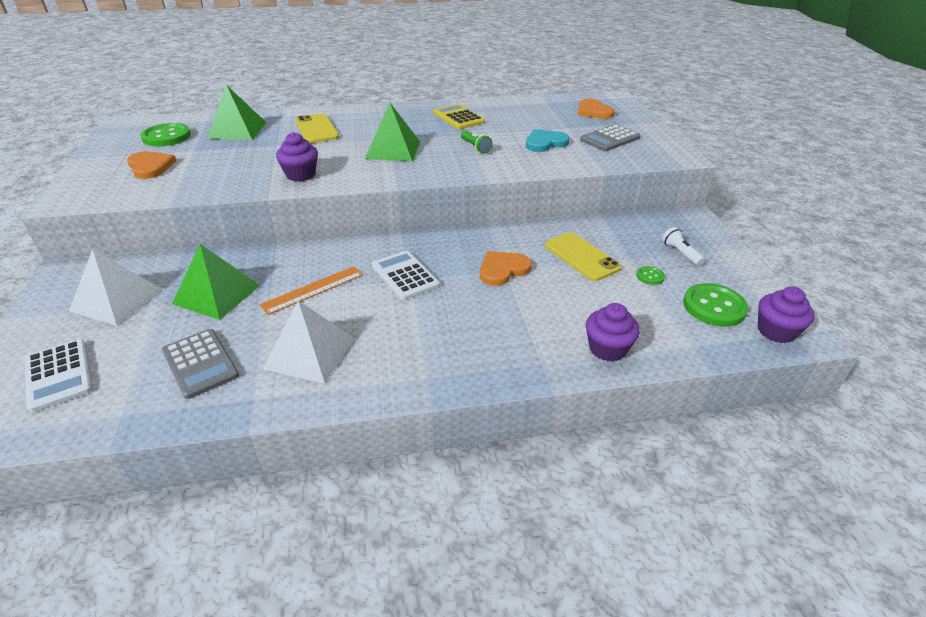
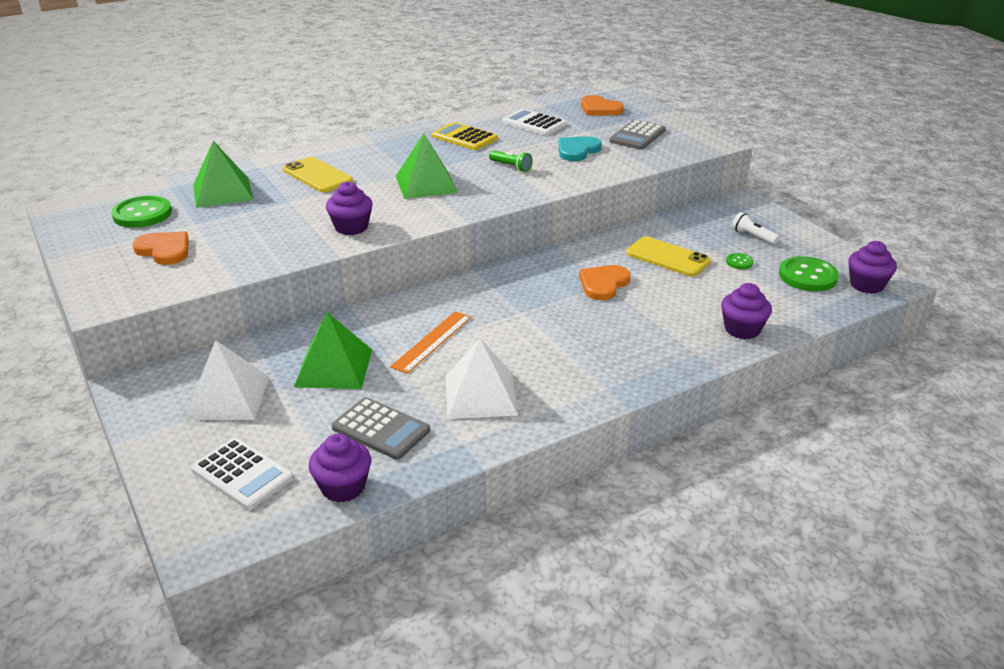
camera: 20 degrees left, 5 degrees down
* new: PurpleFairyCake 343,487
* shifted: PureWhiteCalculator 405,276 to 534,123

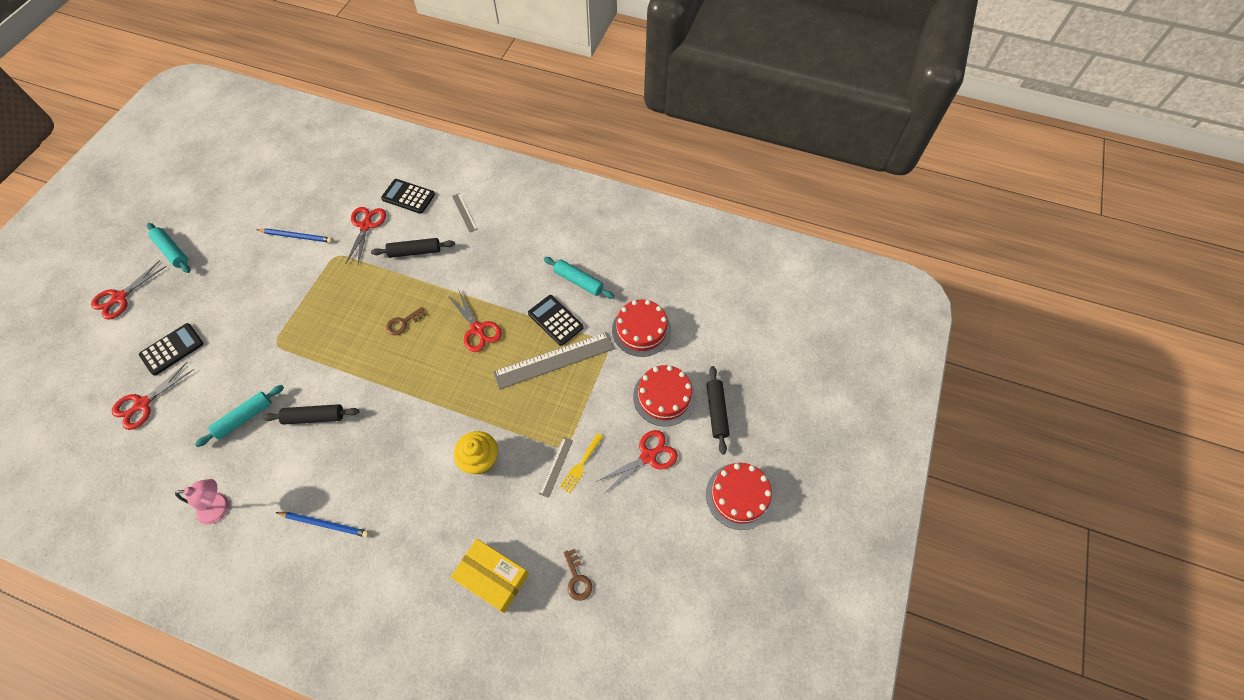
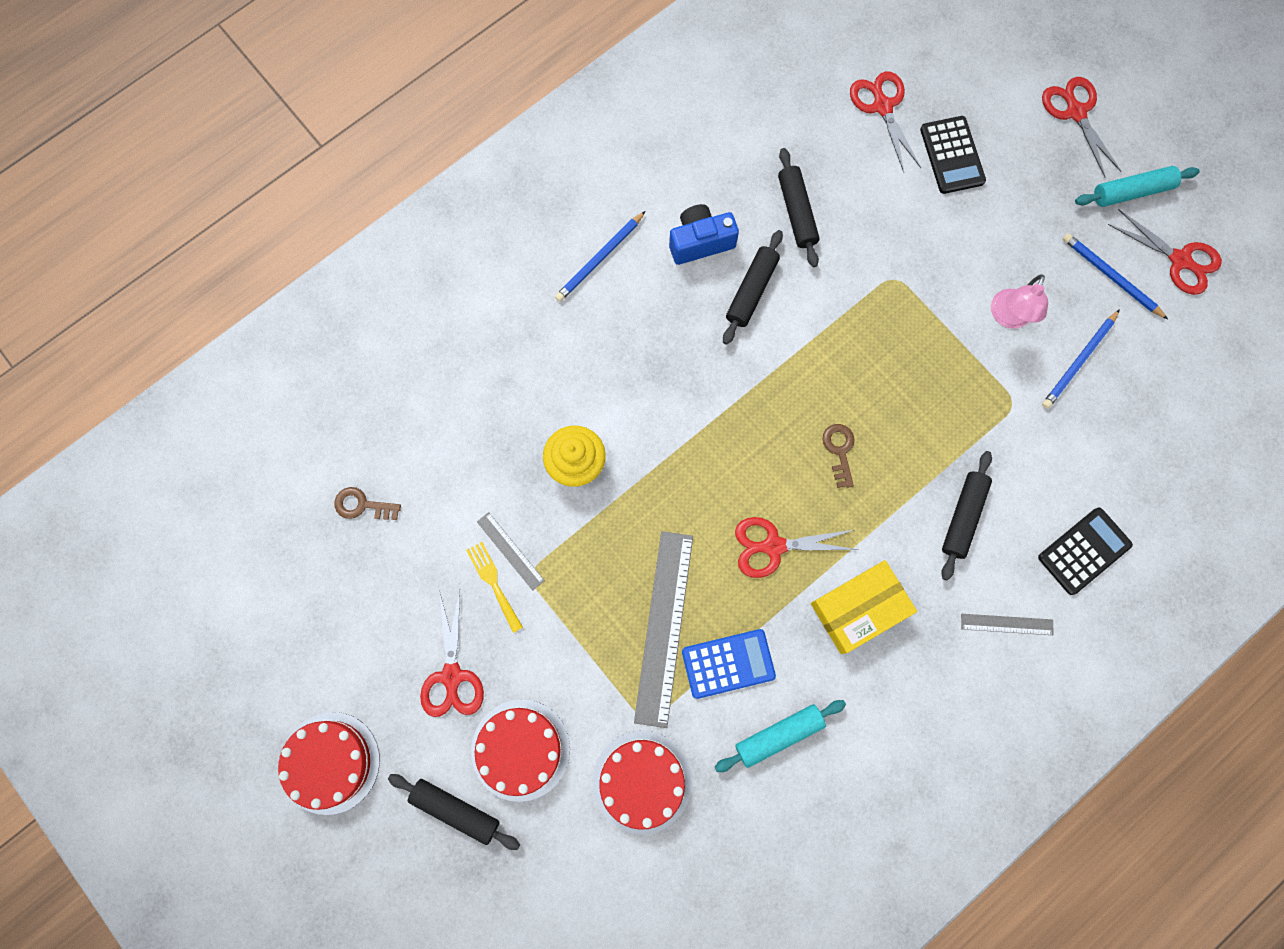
camera: 120 degrees right, 15 degrees up
* new: RoyalBlueCamera 700,242
* new: RoyalBlueLeadPencil 1111,277
* shifted: PinkDeskLamp 220,507 to 1008,317
* shifted: ScarletShears 366,225 to 1180,261
* shifted: GoldenBox 492,577 to 859,608
* repainted: TurquoisePastryRoller 244,418 to EbonyPastryRoller 796,212
* repainted: EbonyCalculator 555,320 to RoyalBlueCalculator 728,663

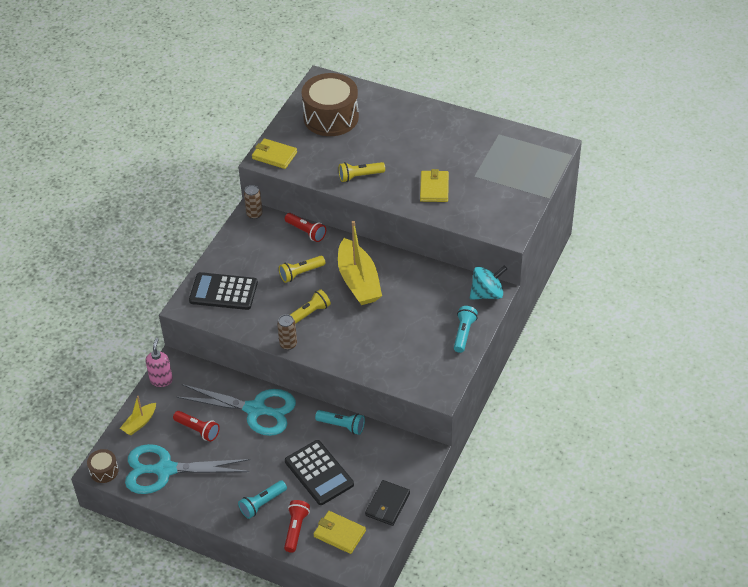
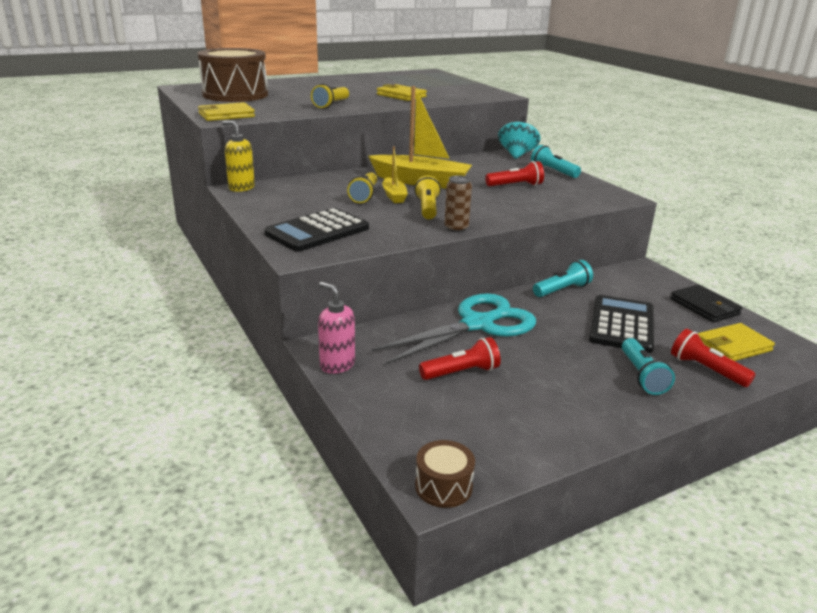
camera: 55 degrees left, 20 degrees down
* gone: TurquoiseShears 165,470
* shifted: GoldenBoat 139,423 to 394,196
* shifted: ScarletPocketTorch 306,232 to 516,185
* swapped: BrownSodaCan 254,214 to GoldenSoapDispenser 241,188
* rotated: EbonyCalculator 319,473 = 621,324 75 degrees counterclockwise

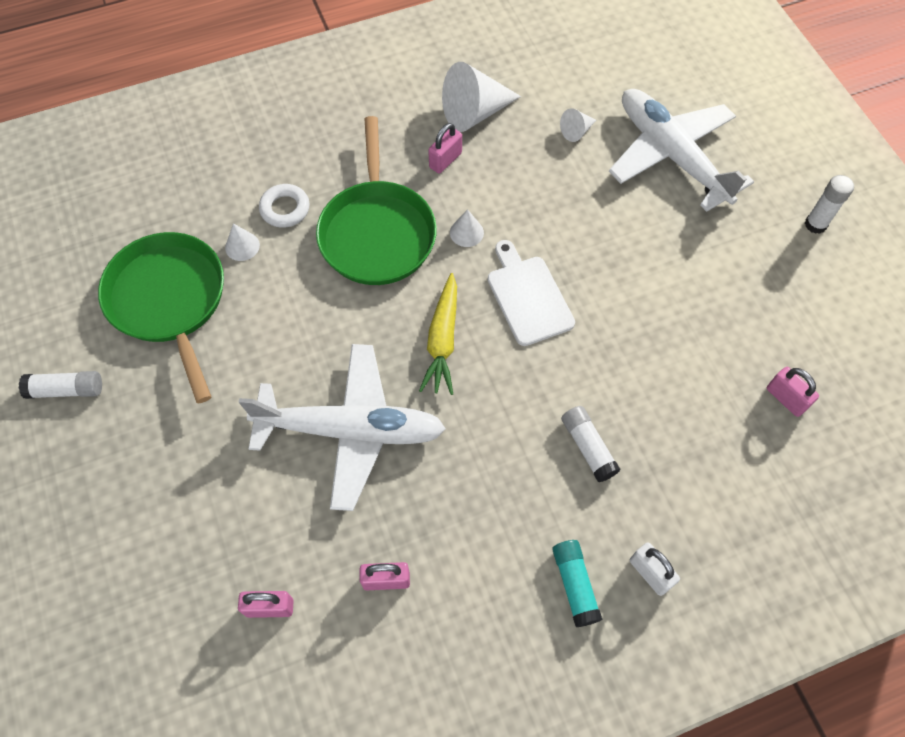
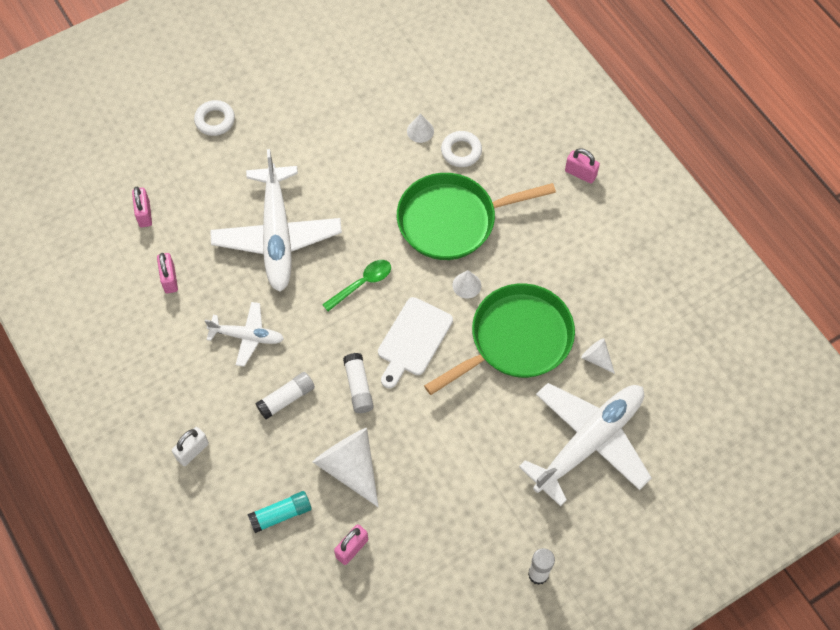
camera: 80 degrees right, 0 degrees up
* new: PureWhiteRing 215,120
* new: PureWhitePlane 247,336
* shifted: PureWhiteStickOfGlue 66,390 to 358,387
* shifted: EmeraldPan 169,301 to 516,339
* shifted: PinkSmallLock 445,160 to 580,173
* shifted: PureWhiteConeShape 475,113 to 350,467
* shifted: TurquoiseStickOfGlue 575,585 to 281,514
* swapped: GoldenRootVegetable 443,340 to EmeraldSpoon 362,284
* rotated: PureWhiteChoppingBoard 528,297 = 413,340 150 degrees clockwise

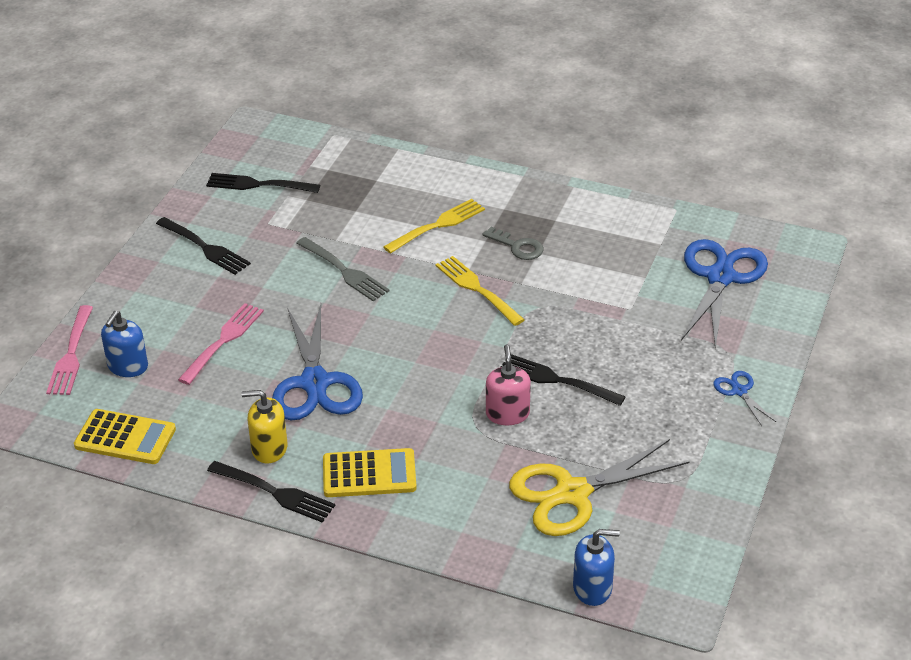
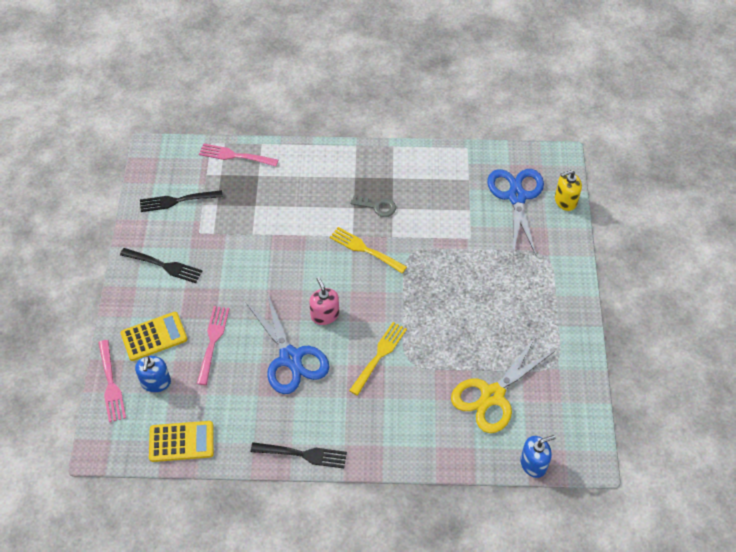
camera: 20 degrees left, 15 degrees up
* gone: GreyDinnerFork 344,271
* gone: EbonyDinnerFork 556,380
* gone: RoyalBlueShears 739,391
* new: PinkDinnerFork 235,156
* shifted: GoldenSoapDispenser 269,448 to 565,201
* shifted: GoldenCalculator 369,474 to 154,336
* shifted: GoldenDinnerFork 438,225 to 379,355
* shifted: PinkSoapDispenser 507,414 to 325,315

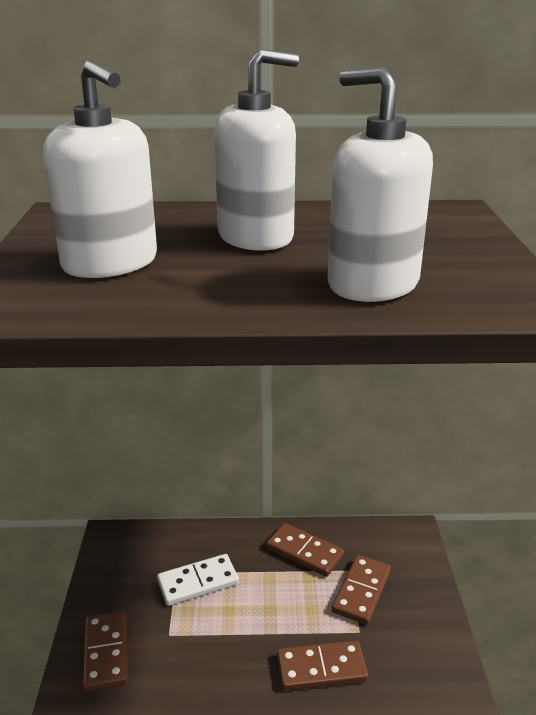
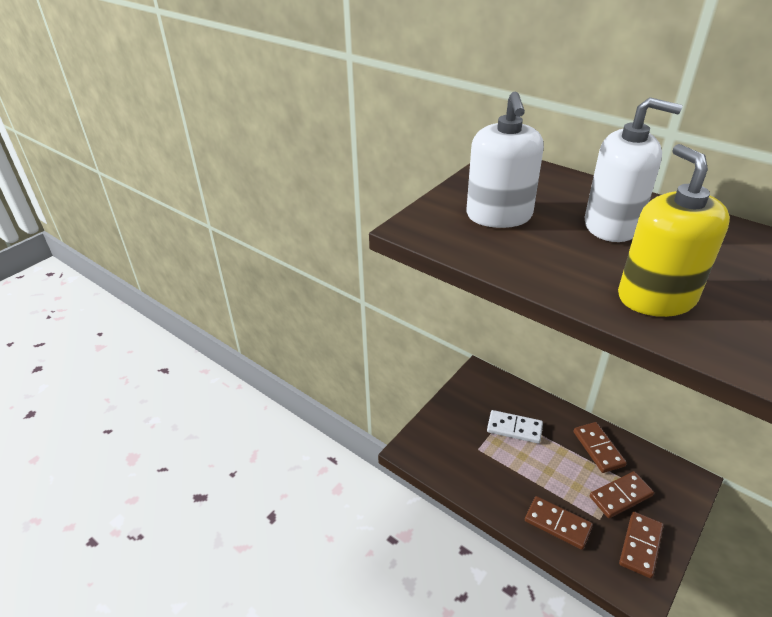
camera: 40 degrees right, 10 degrees up
* shifted: BrownDominoTile 106,652 to 640,545
* repainted: PureWhiteSoapDispenser 373,284 to GoldenSoapDispenser 656,297

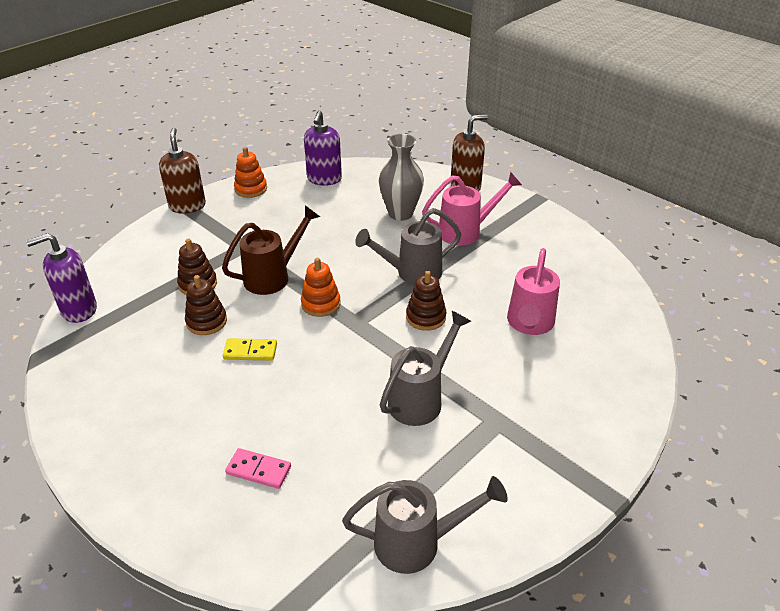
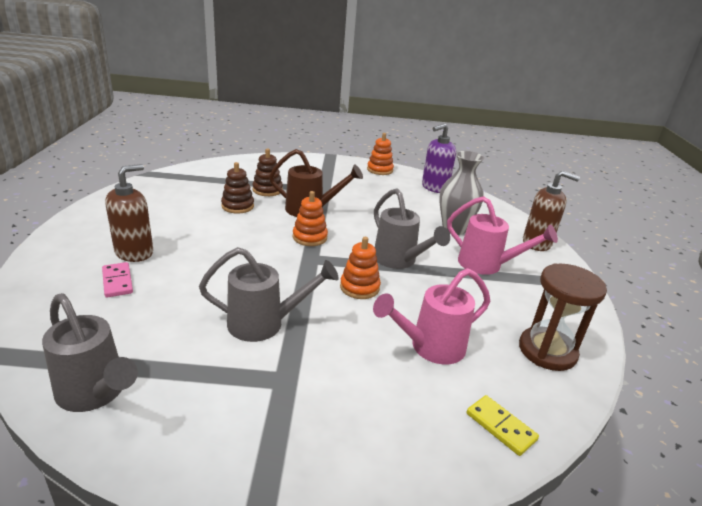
camera: 45 degrees right, 10 degrees down
* gone: PurpleSoapDispenser 79,310
* new: BrownSandTimer 547,351
* shifted: BrownSoapDispenser 187,206 to 134,252
* shifted: GoldenDominoTile 250,351 to 500,427
* repainted: BrownRingStacker 426,317 to OrangeColouredRingStacker 359,287
* rotated: GreyWateringPot 412,273 = 399,260 150 degrees counterclockwise

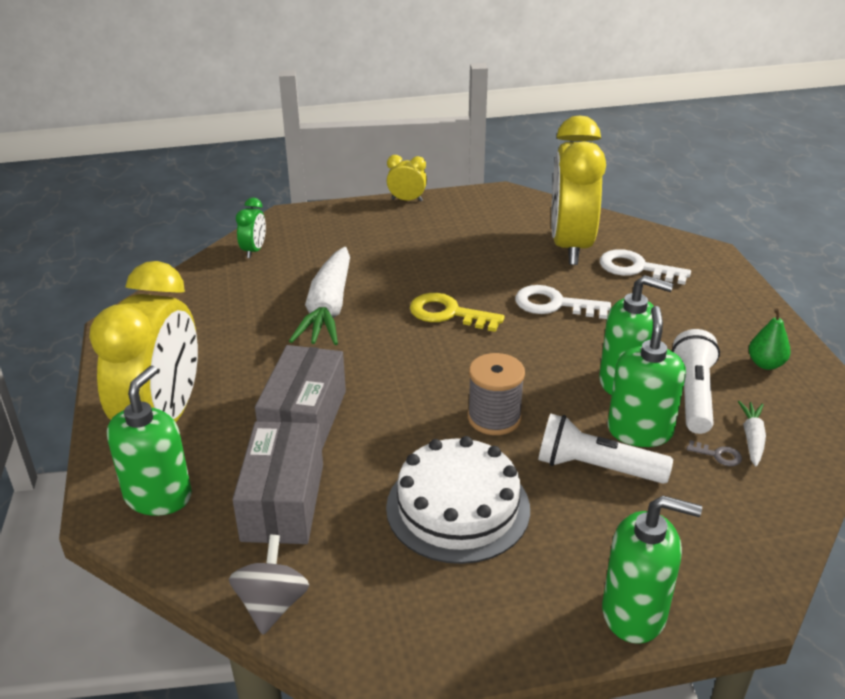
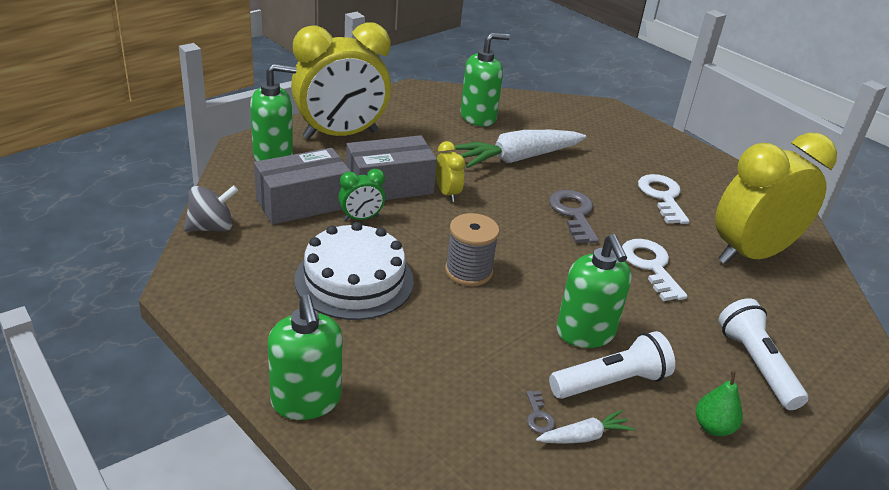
camera: 55 degrees right, 0 degrees up
* shifted: EmeraldAlarmClock 254,250 to 361,218
* shifted: GoldenAlarmClock 407,200 to 447,193
* shifted: PureWhitePocketTorch 597,468 to 756,365
* shifted: PureWhiteLatchkey 636,268 to 662,197
* shifted: EmeraldSoapDispenser 639,431 to 478,117
* repainted: GoldenLatchkey 448,313 to GreyLatchkey 573,214

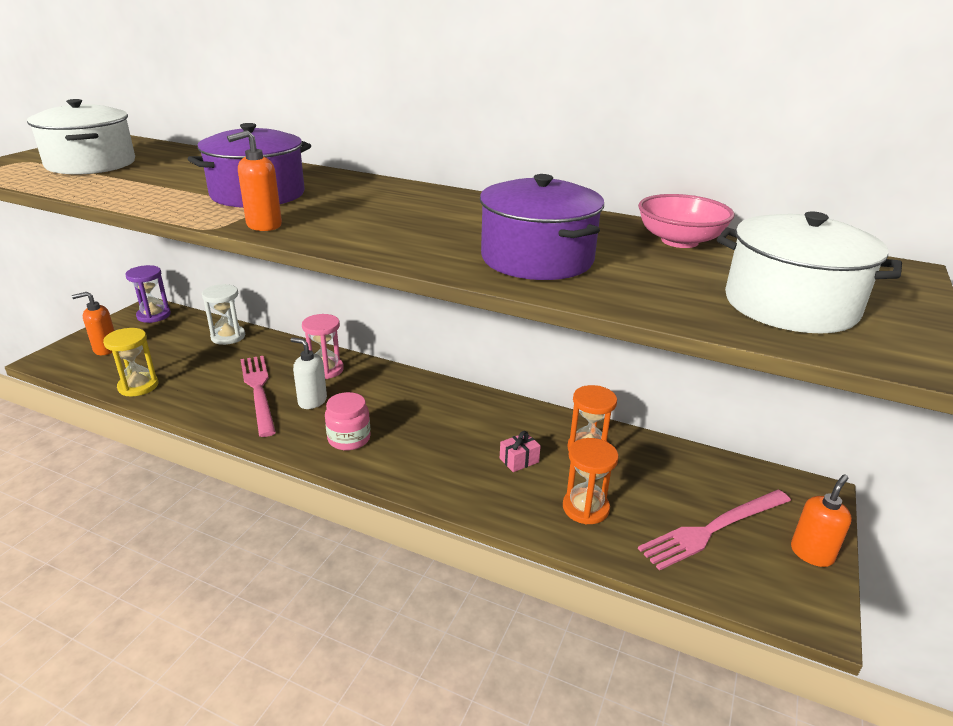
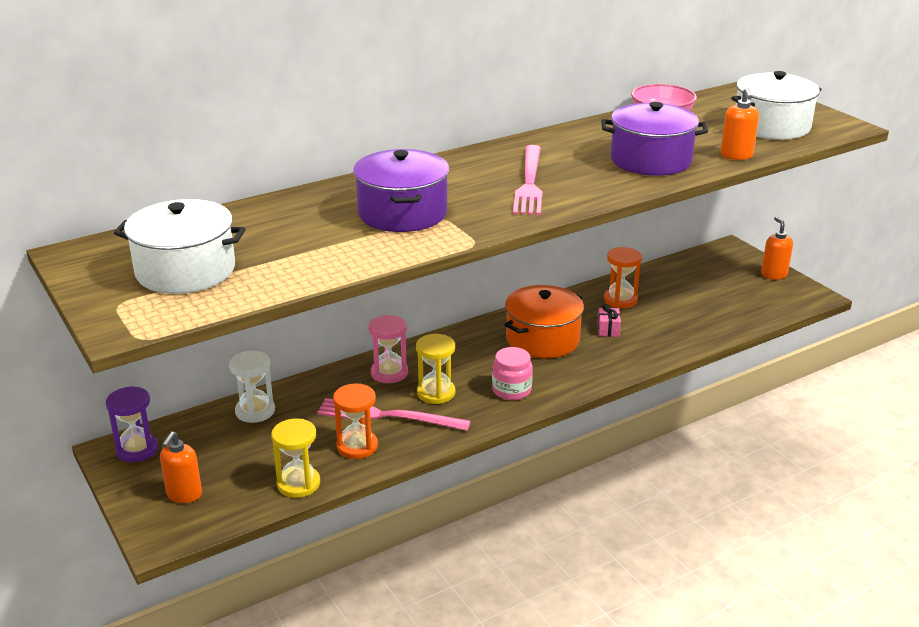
camera: 55 degrees left, 0 degrees up
* new: OrangeColouredCookingPot 542,339
* shifted: OrangeColouredSoapDispenser 263,225 to 736,156
* shifted: OrangeColouredSandTimer 585,508 to 357,446
* shifted: PinkDinnerFork 713,529 to 529,183
* swapped: PureWhiteSoapDispenser 312,401 to GoldenSandTimer 436,393

